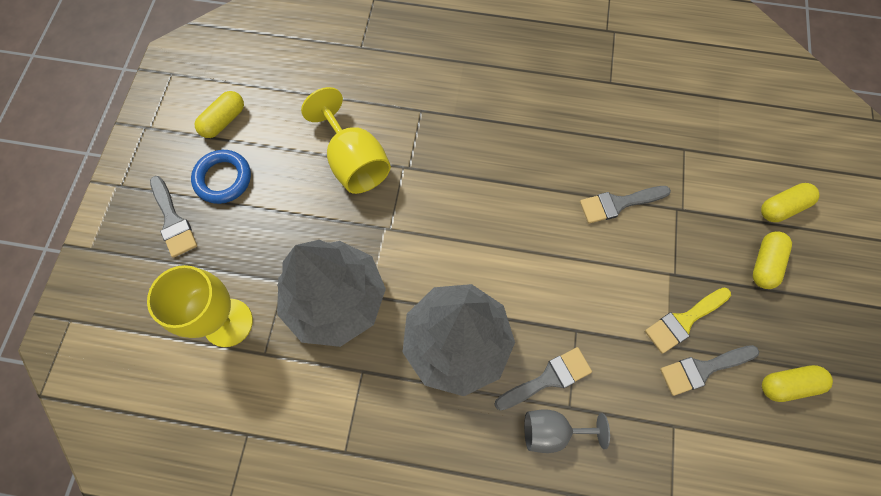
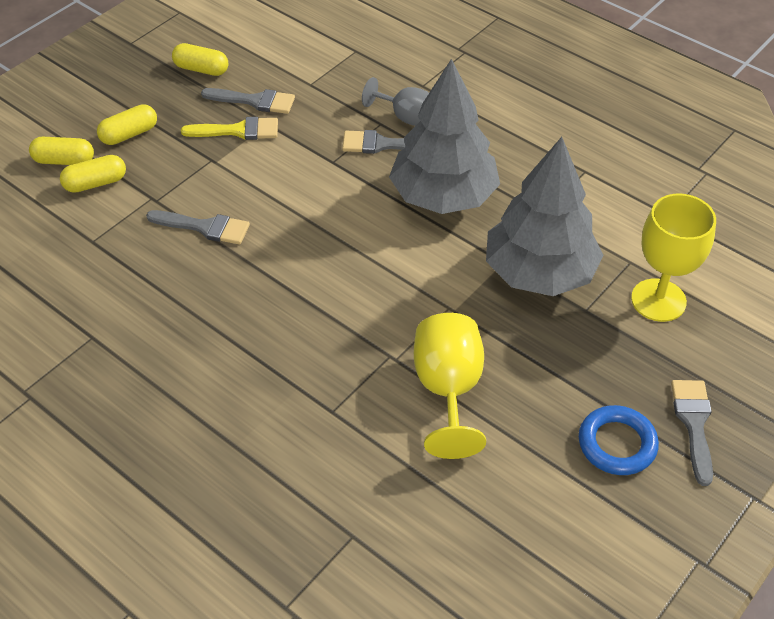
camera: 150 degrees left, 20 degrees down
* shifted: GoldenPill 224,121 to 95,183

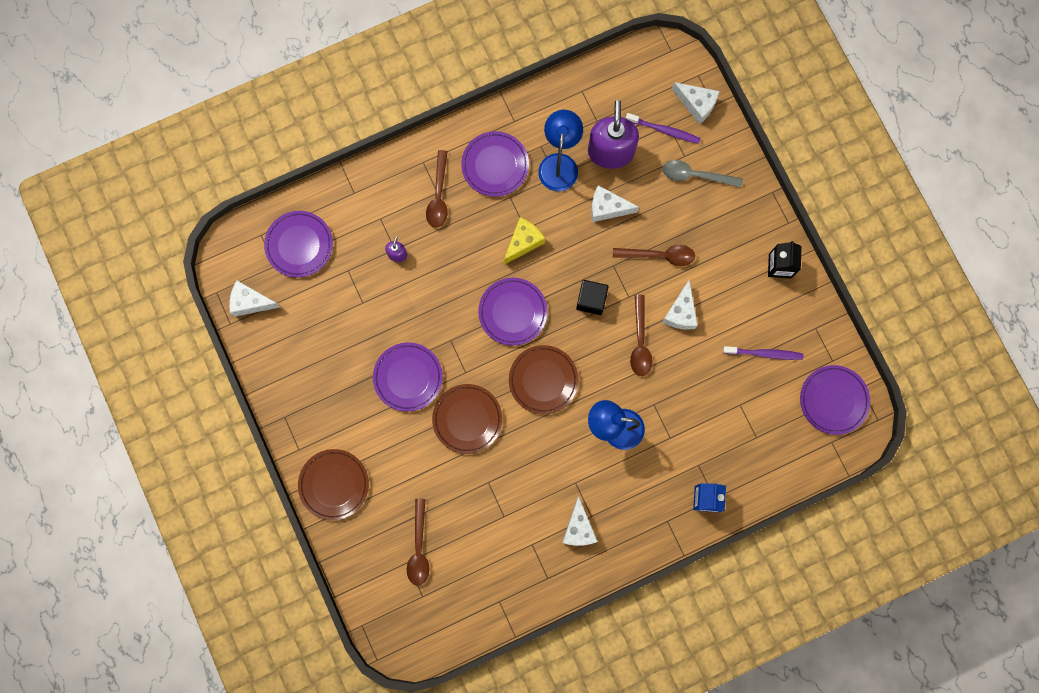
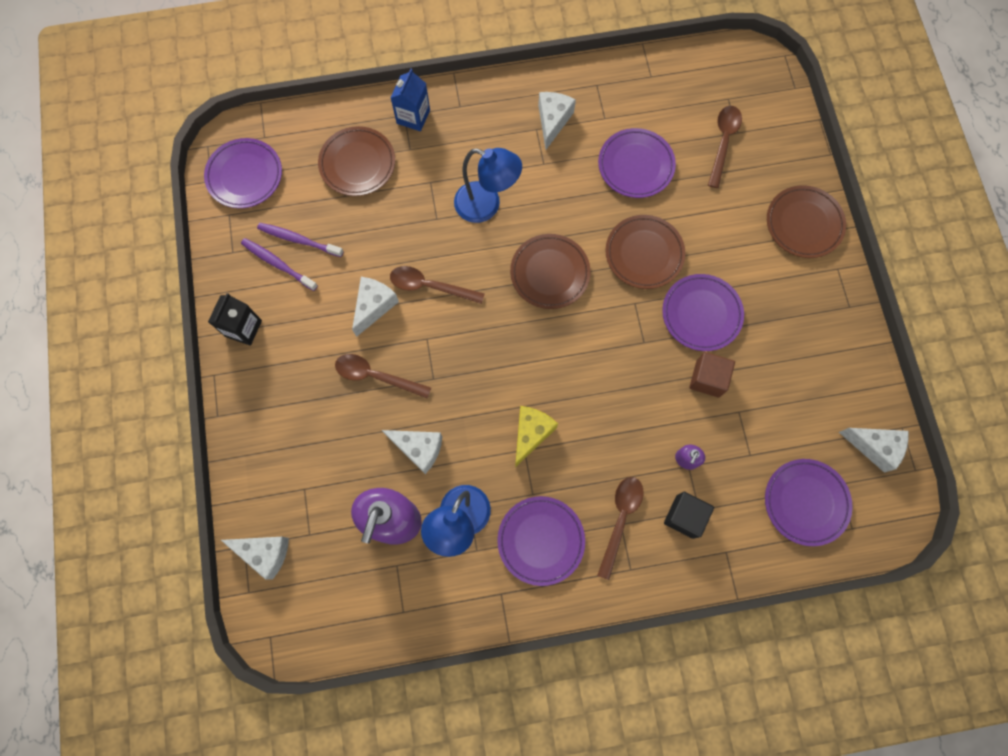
camera: 165 degrees left, 5 degrees down
* gone: GreySpoon 695,175
* new: BrownPlate 357,164
* new: BrownCube 707,379
* shifted: PurplePlate 512,312 to 635,165
* shifted: EbonyCube 591,300 to 684,516
* shifted: PurpleDentalBrush 664,130 to 277,264
* rotated: GoldenPieceOfCheese 523,242 = 531,434 150 degrees clockwise
* rotated: BrownSpoon 640,342 = 430,286 90 degrees counterclockwise
* rotated: PureWhitePieceOfCheese 696,104 = 265,553 150 degrees clockwise

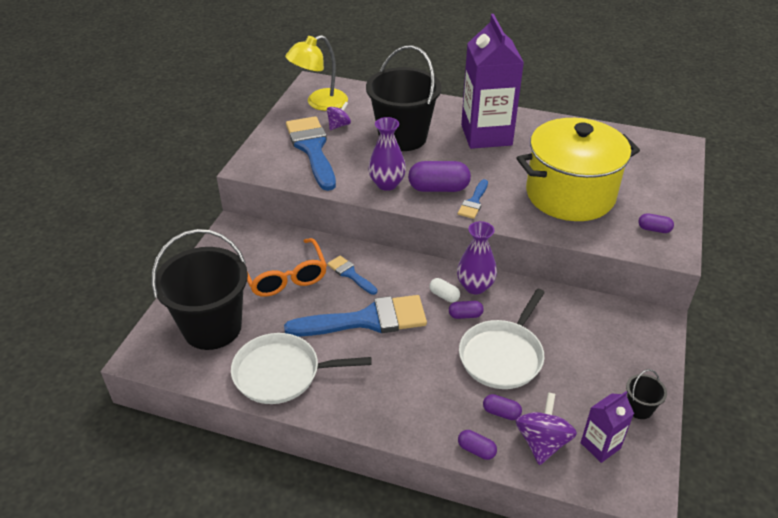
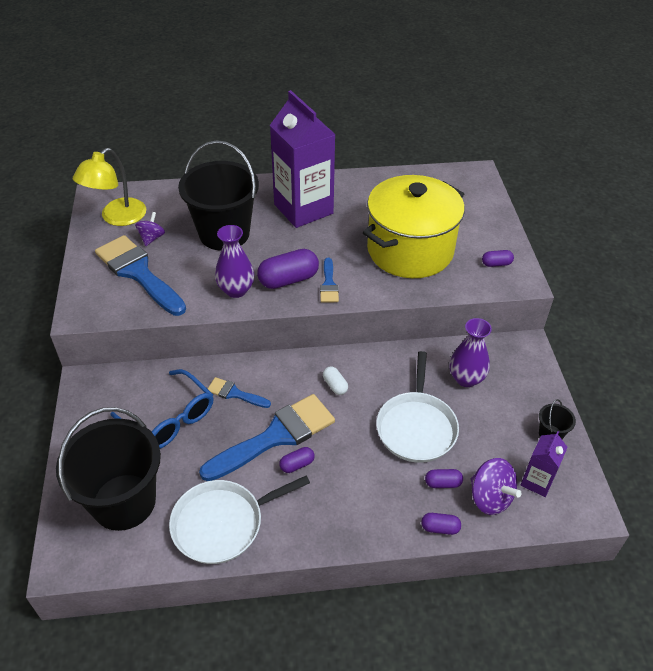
camera: 25 degrees left, 5 degrees up
* shifted: PurplePill 465,315 to 297,464
* shifted: PurpleTallVase 475,286 to 466,378
* repainted: OrangeColouredSpectacles 284,276 to RoyalBlueSpectacles 169,418
* rotated: PureWhitePill 444,296 = 335,385 45 degrees clockwise
* rotated: PurpleWhirligig 542,442 = 490,497 150 degrees clockwise

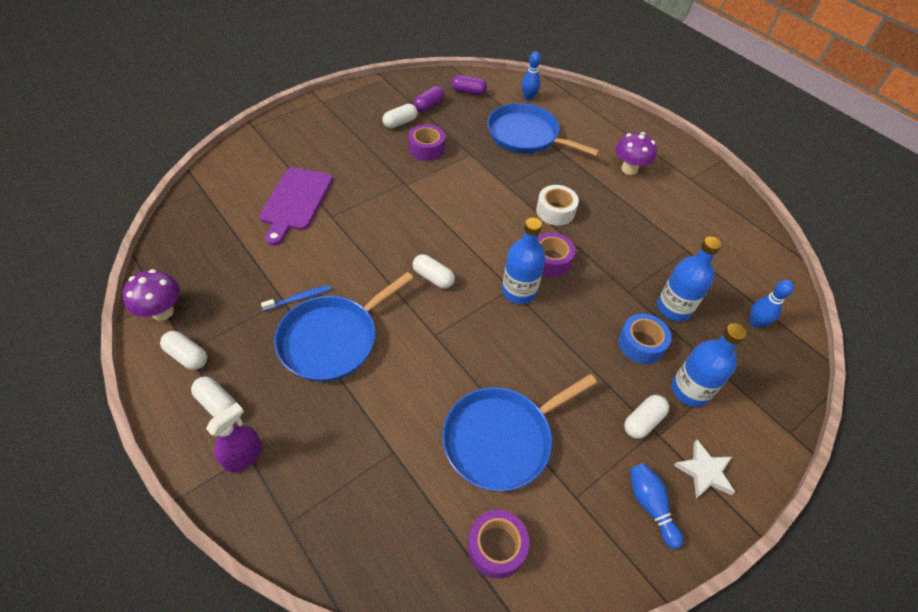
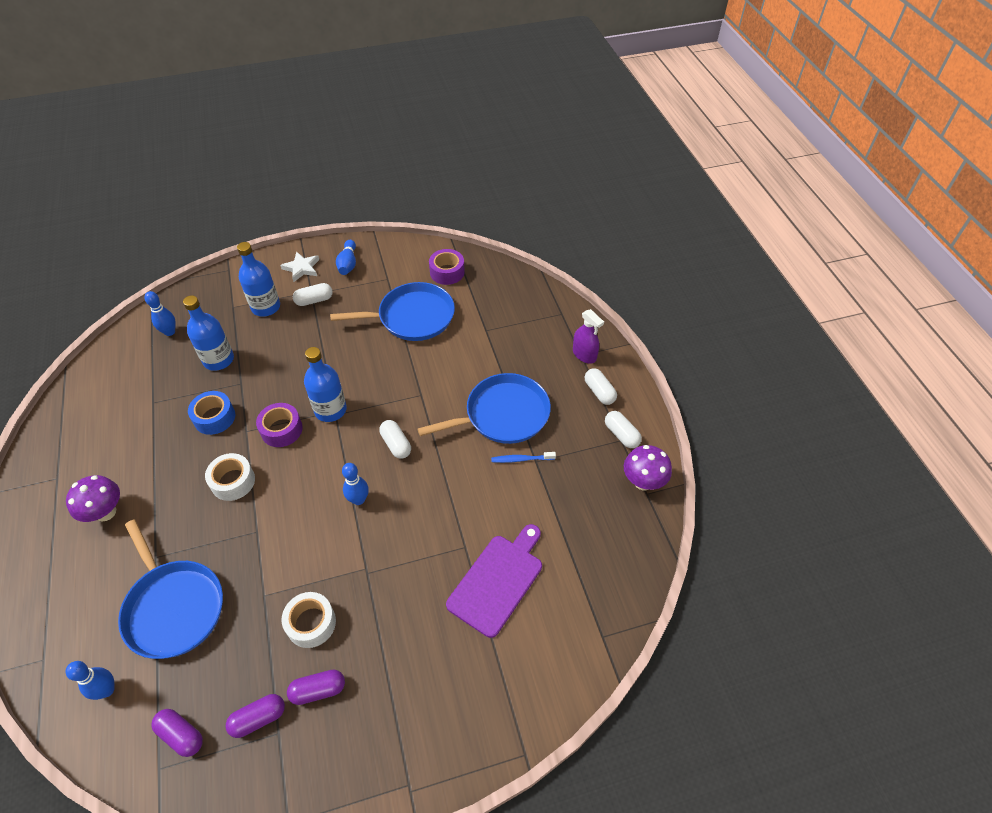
camera: 155 degrees left, 0 degrees up
* new: RoyalBlueBowlingPin 358,499
* shifted: RoyalBlueStickyTape 641,344 to 214,417
* repainted: PureWhitePill 400,123 to PurplePill 318,690
* repainted: PurpleStickyTape 426,149 to PureWhiteStickyTape 311,623
* rotated: PurpleSprayCleaner 243,456 = 584,354 105 degrees counterclockwise

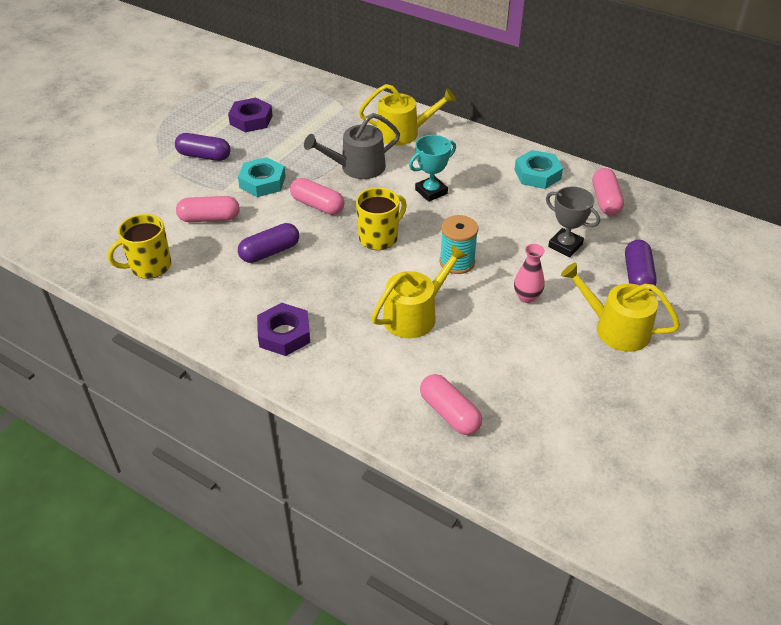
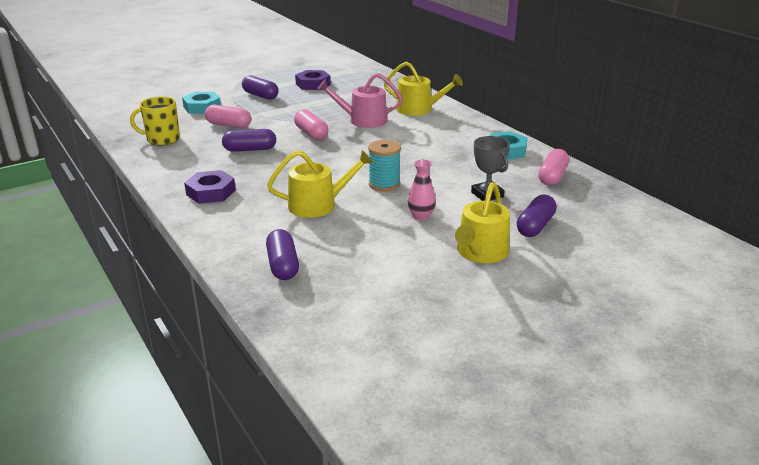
camera: 25 degrees right, 15 degrees down
* gone: GoldenMug 379,237
* gone: TurquoiseTrophy 431,191
* shifted: TurquoiseNut 262,182 to 202,107
* repainted: GreyWateringPot 357,167 to PinkWateringPot 363,120
* repainted: PinkPill 449,413 to PurplePill 283,265
* rotated: GoldenWateringPot 615,328 = 480,253 120 degrees counterclockwise

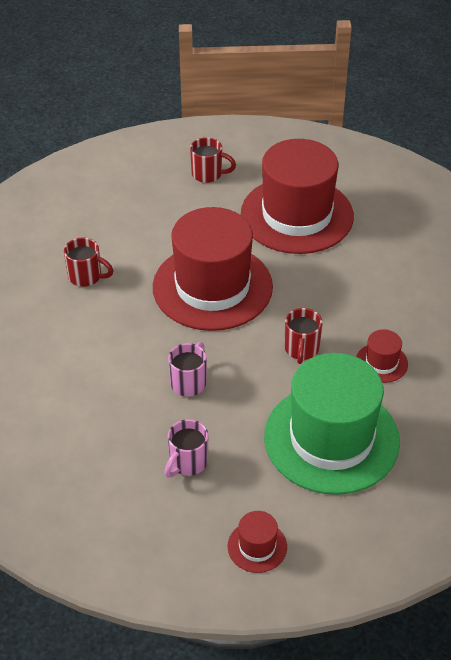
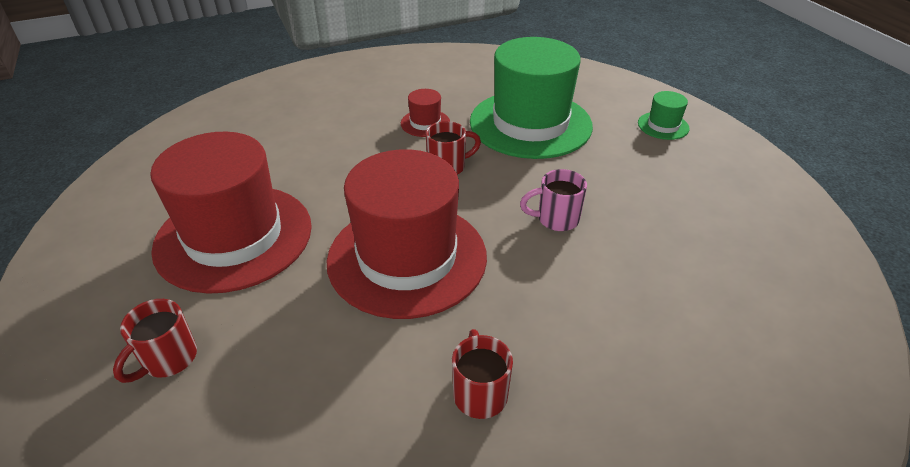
camera: 120 degrees left, 5 degrees down
* gone: PinkMug 187,463
* repainted: ScarletTallHat 257,546 to EmeraldTallHat 663,126
* rotated: ScarletMug 208,174 = 168,359 135 degrees counterclockwise

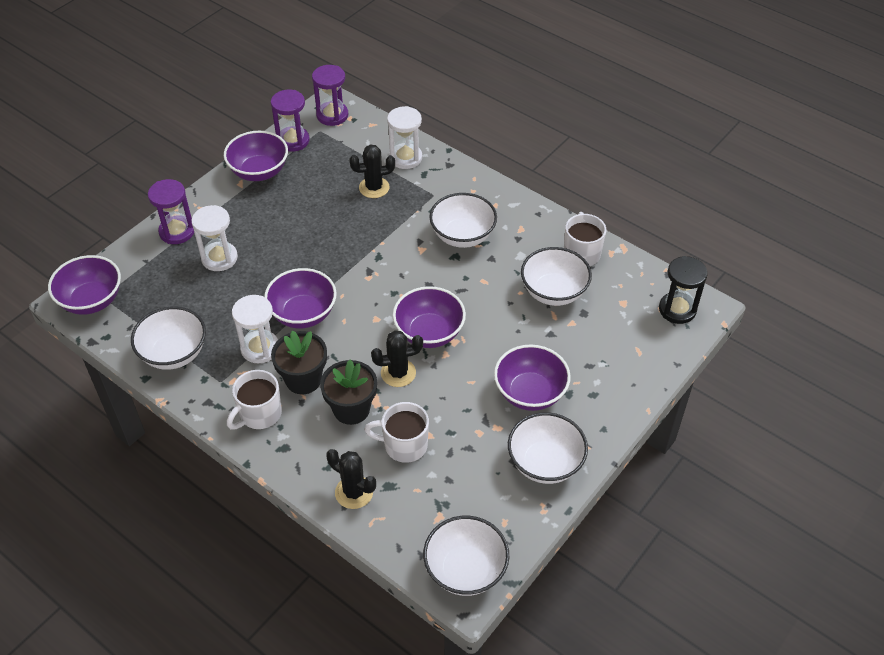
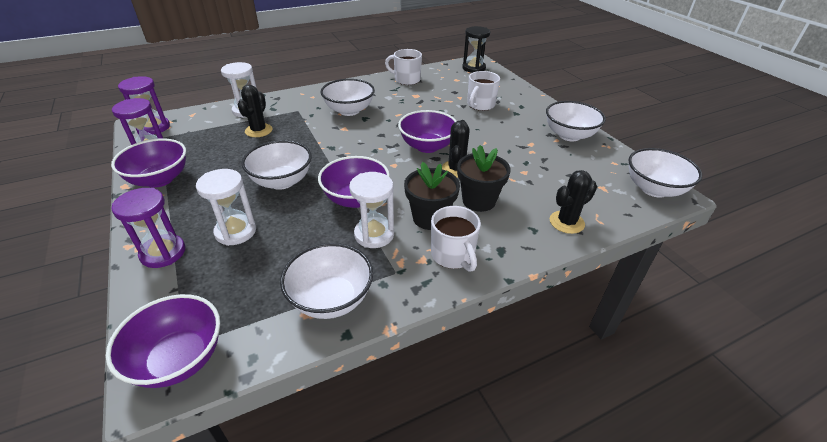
camera: 65 degrees left, 10 degrees down
* gone: PurpleBowl 530,393
* shifted: PureWhiteMug 404,445 to 480,105
* shifted: PureWhiteBowl 553,292 to 282,181

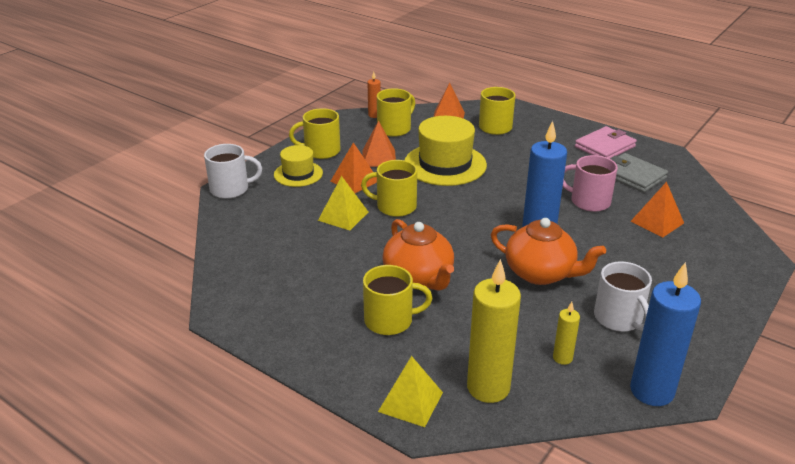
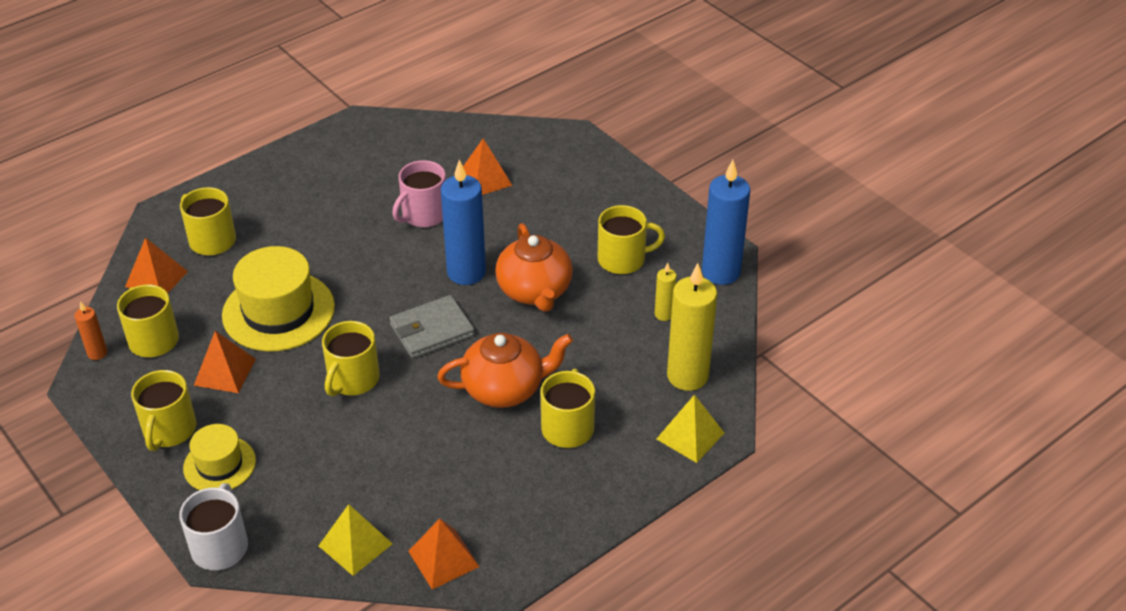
camera: 75 degrees left, 10 degrees up
* gone: PinkCardWallet 605,147
* shifted: GoldenPyramidShape 343,216 to 355,544
* shifted: OrangeColouredPyramidShape 354,181 to 443,558
* shifted: GreyCardWallet 633,176 to 432,330
* repainted: PureWhiteMug 619,318 to GoldenMug 623,259
* rotated: OrangeColouredChinaTeapot 541,273 = 535,291 120 degrees clockwise

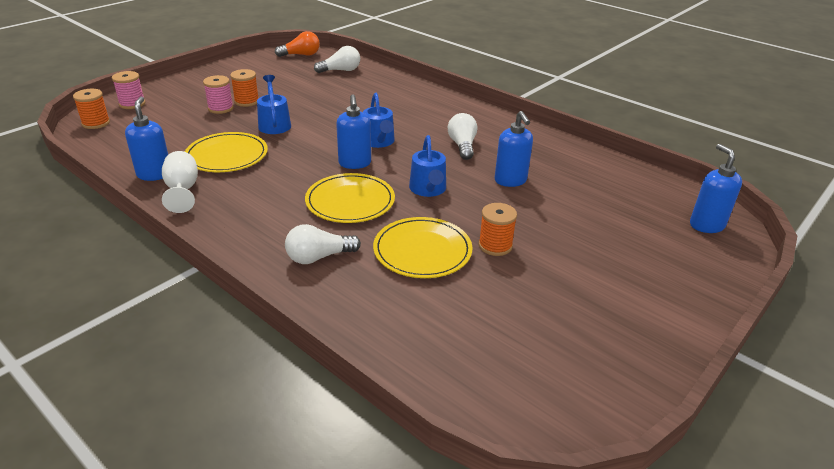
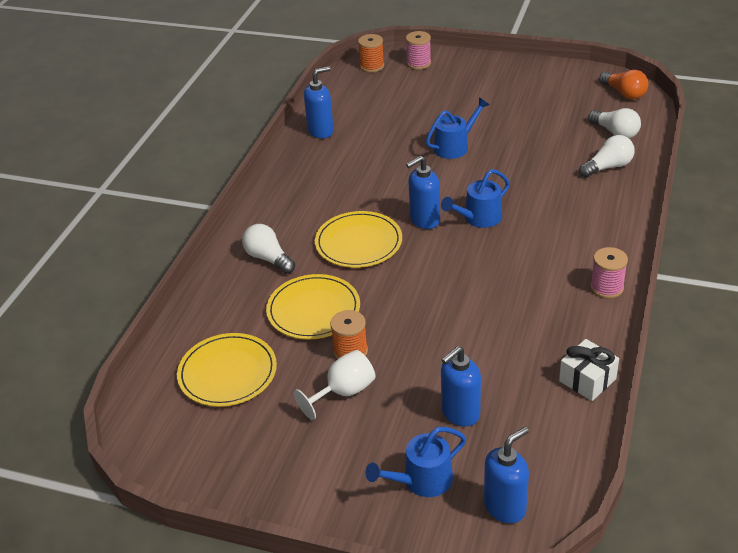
camera: 70 degrees right, 5 degrees up
* gone: OrangeColouredBobbin 246,101
* new: PureWhiteWrappedGift 587,380
* shifted: PureWhiteGoblet 182,190 to 343,392
* shifted: GoldenPlate 227,155 to 227,373
* shifted: PinkBobbin 220,108 to 607,287
* shifted: RoyalBlueWateringPot 428,189 to 422,480
* shifted: PureWhiteLightbulb 462,146 to 608,167
* shifted: RoyalBlueSoapDispenser 510,181 to 460,413

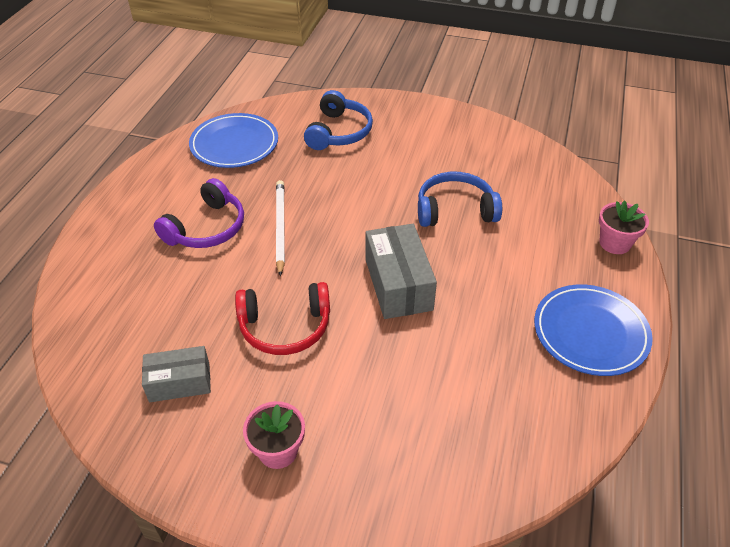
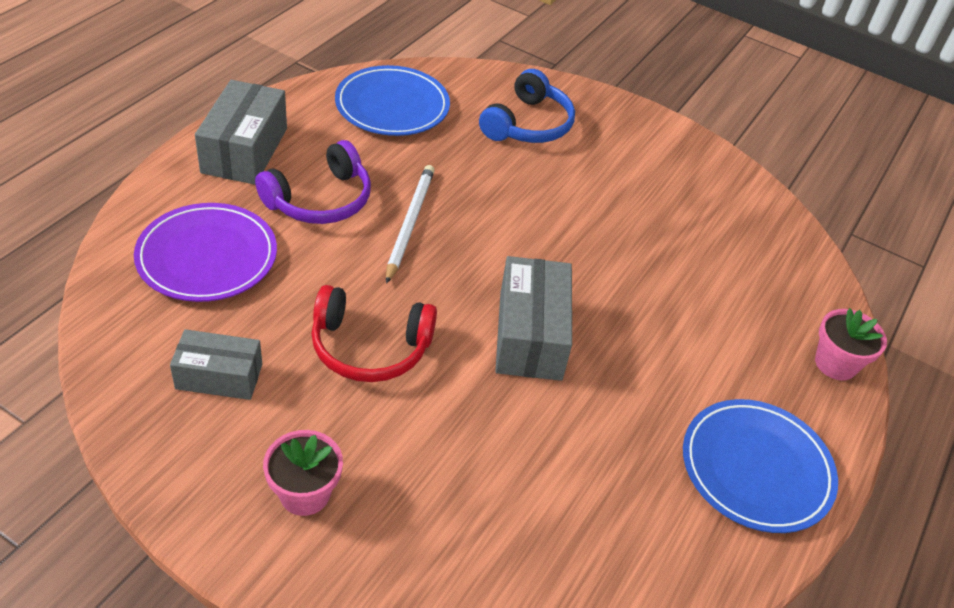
camera: 10 degrees right, 0 degrees up
* gone: RoyalBlueOverEarHeadphones 455,210
* new: PurplePlate 207,257
* new: GreyBox 245,150

